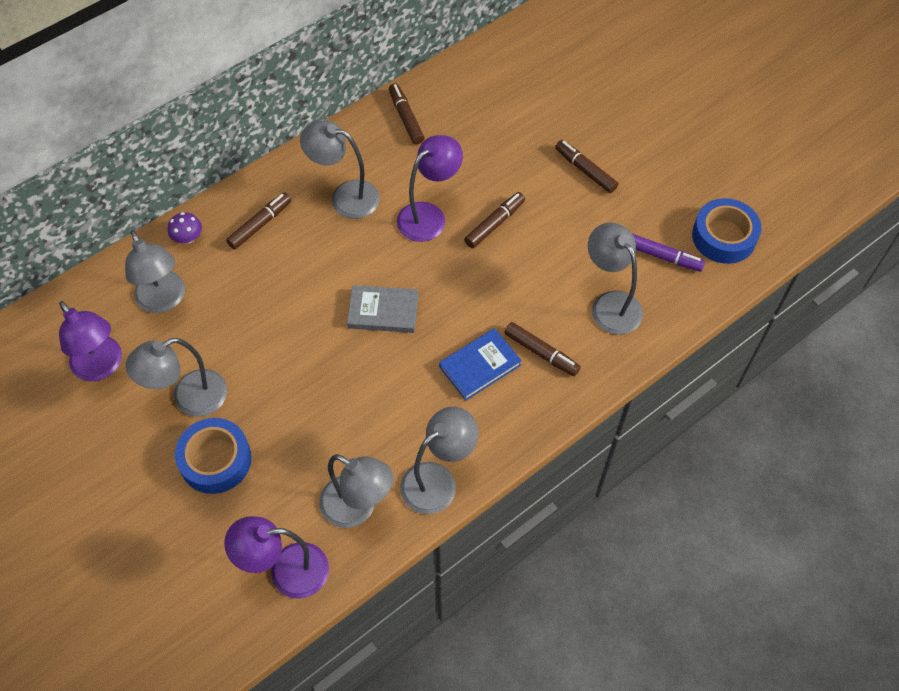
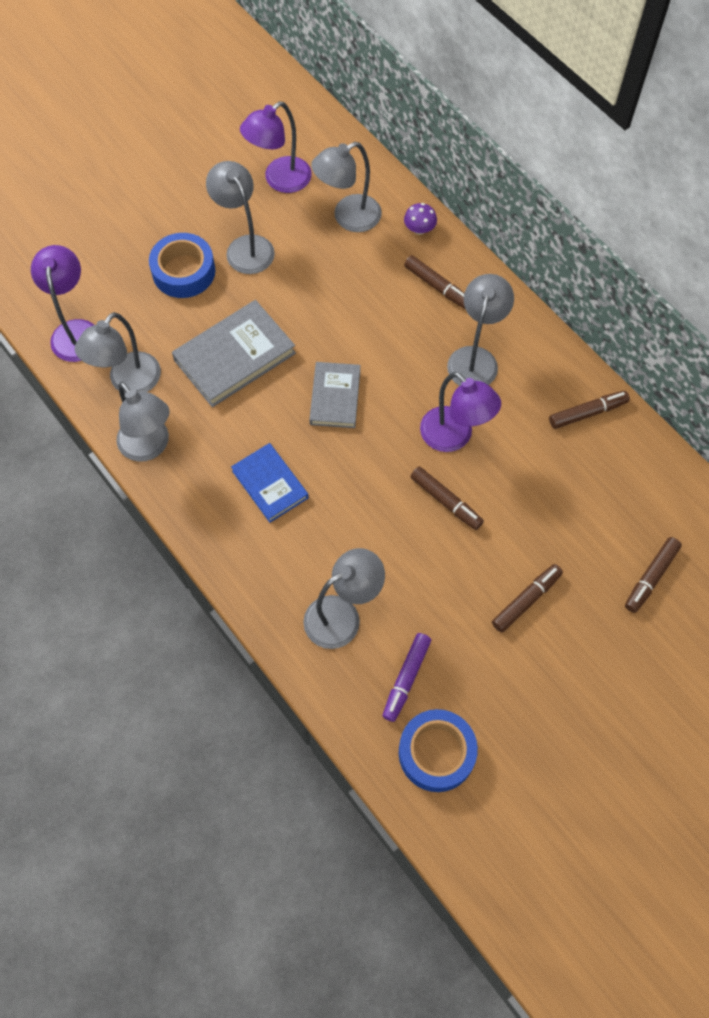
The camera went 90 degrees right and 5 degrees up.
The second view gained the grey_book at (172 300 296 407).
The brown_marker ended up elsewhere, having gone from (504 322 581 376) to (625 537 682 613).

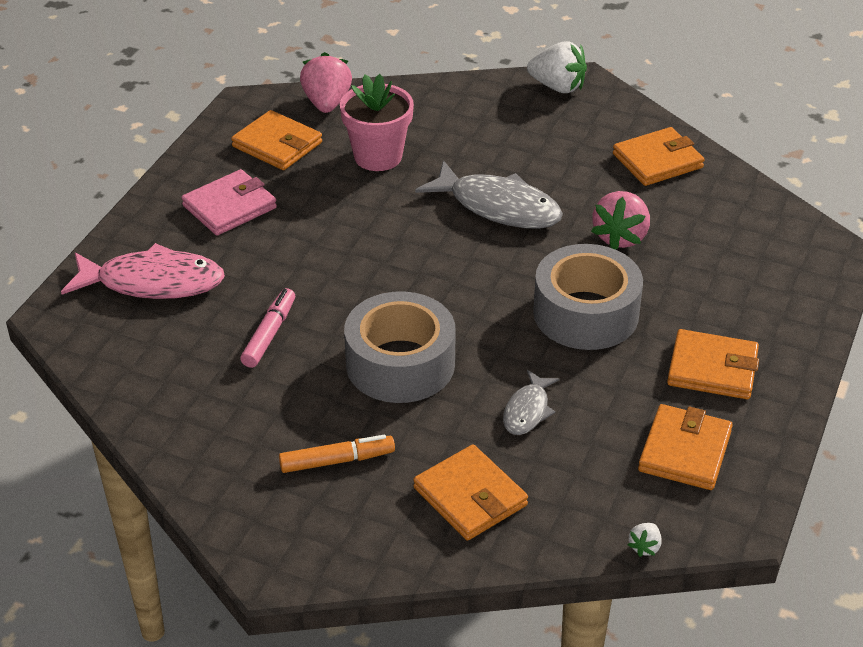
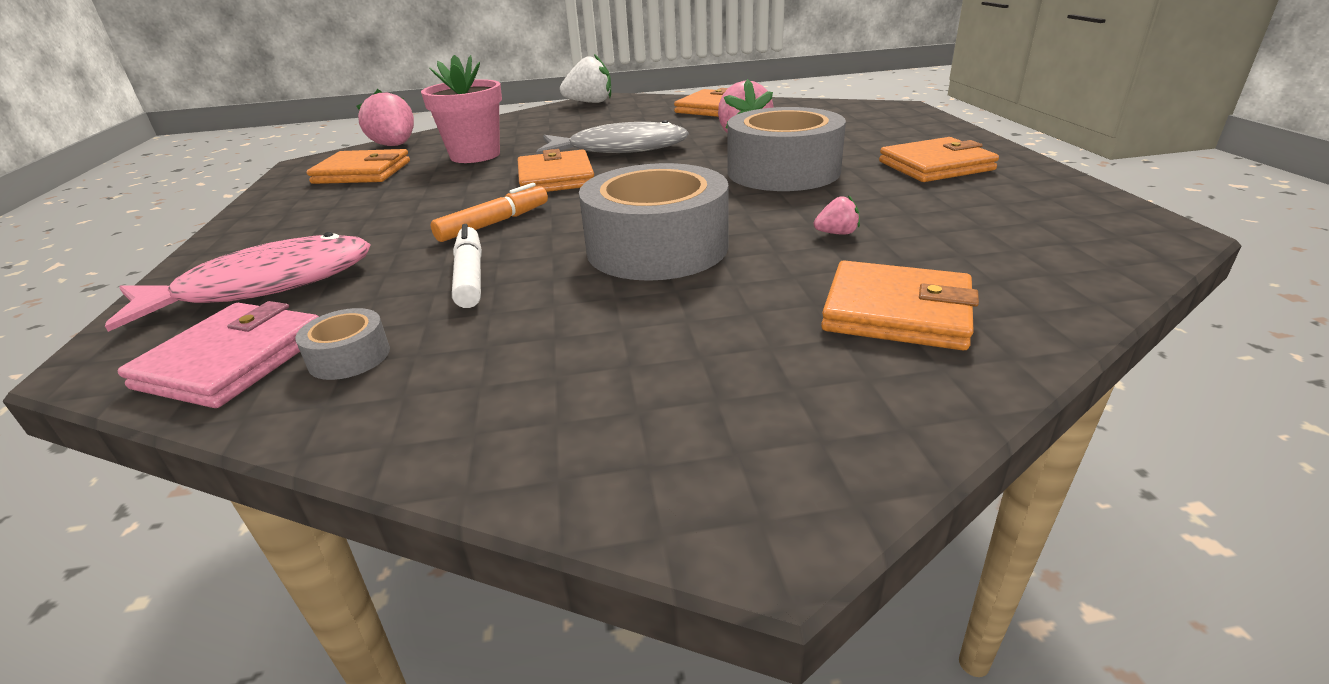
The camera went 30 degrees left and 10 degrees down.
The pink_wallet ended up elsewhere, having gone from (182 169 277 235) to (118 301 319 408).
The second view gained the grey_tape at (295 308 390 380).
The orange_marker ended up elsewhere, having gone from (279 435 395 473) to (431 183 548 242).
What was the pink_marker at (240 288 295 368) turned into the white_marker at (452 224 482 308).
The orange_wallet ended up elsewhere, having gone from (638 404 733 490) to (518 149 594 192).
Where the grey_fish stood at (503 370 559 435), the pink_strawberry came to stand at (814 195 860 235).
The second view lost the white_strawberry at (628 523 662 557).

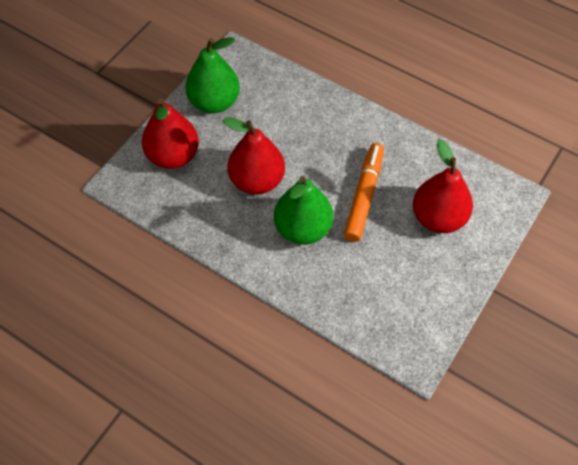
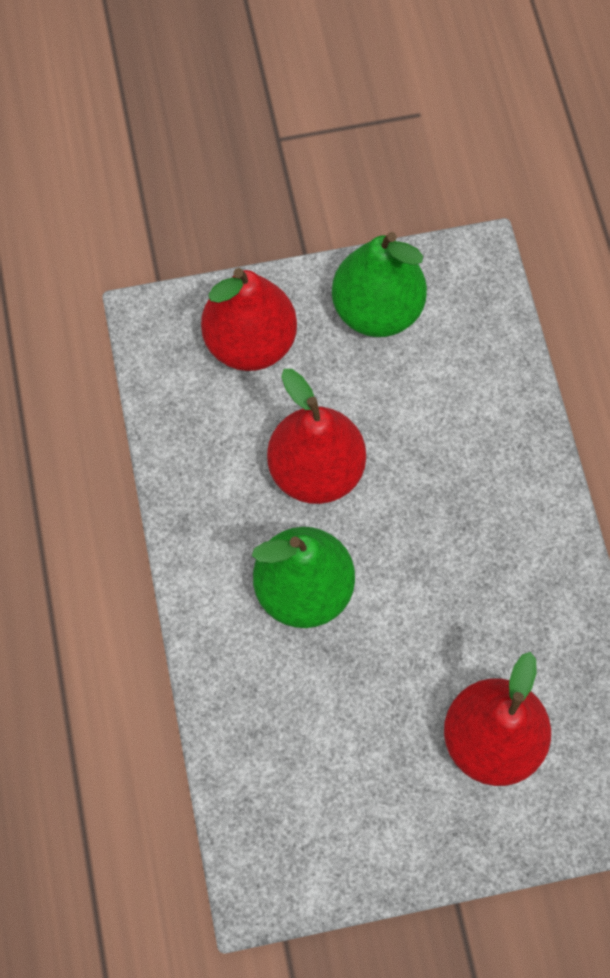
The camera went 45 degrees right and 10 degrees up.
The second view lost the orange_marker at (344 143 384 242).

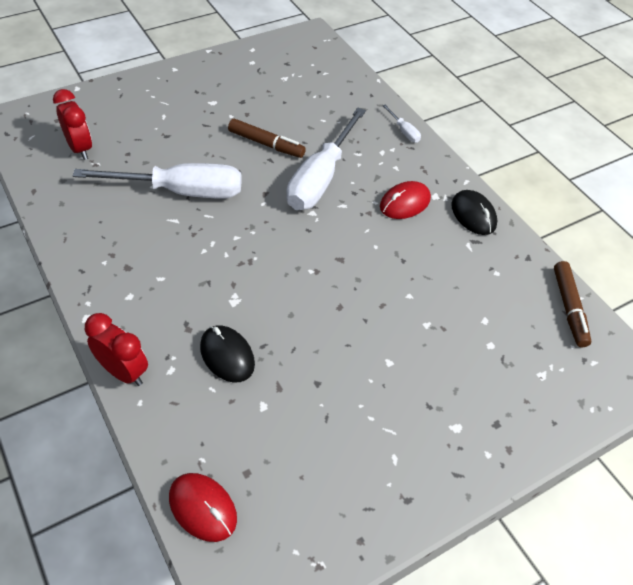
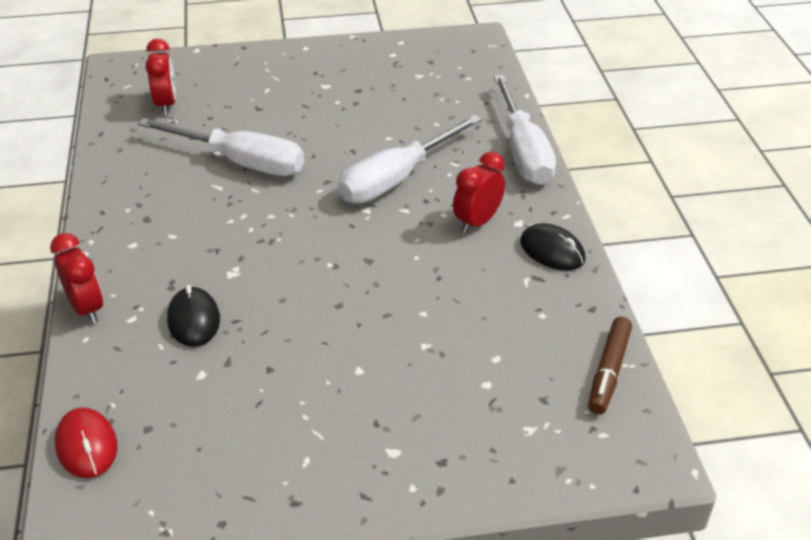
The camera went 25 degrees right and 10 degrees down.
Where the red_mouse stood at (380 181 431 219), the red_clock came to stand at (453 152 505 234).
The size of the white_screwdriver at (382 105 421 143) changed by a factor of 2.45.
The black_mouse at (451 190 497 235) ended up facing another way, 45 degrees counterclockwise from before.
The second view lost the brown_marker at (228 119 306 158).

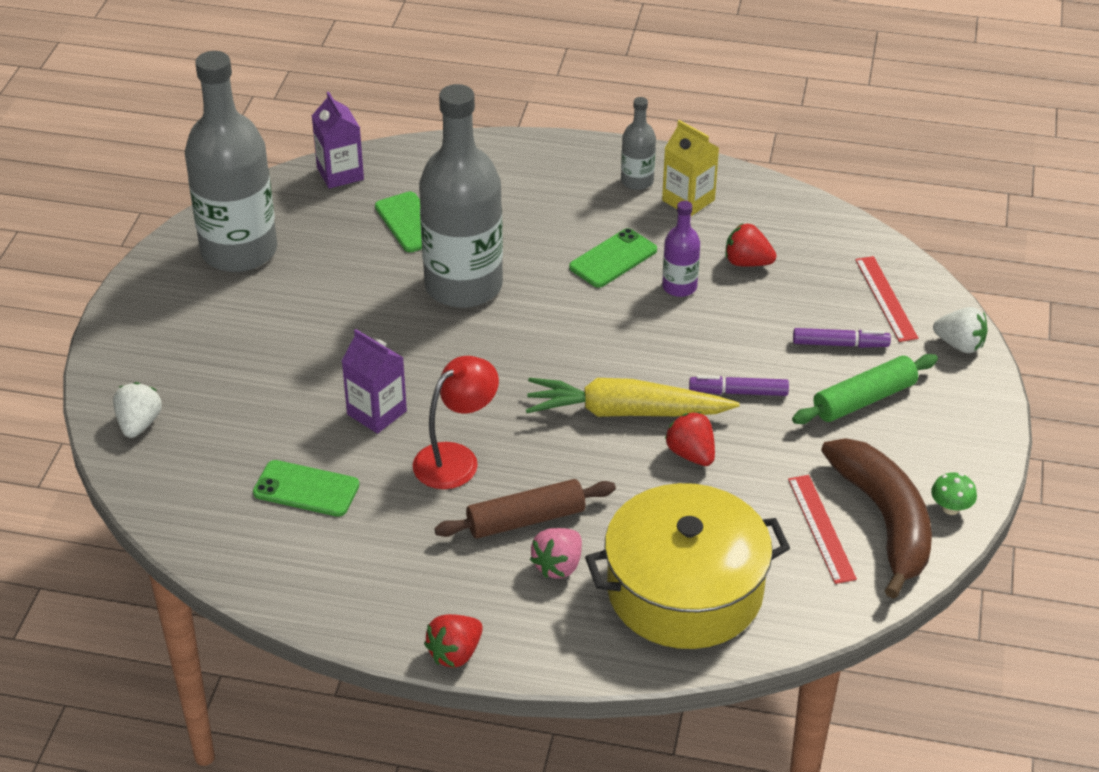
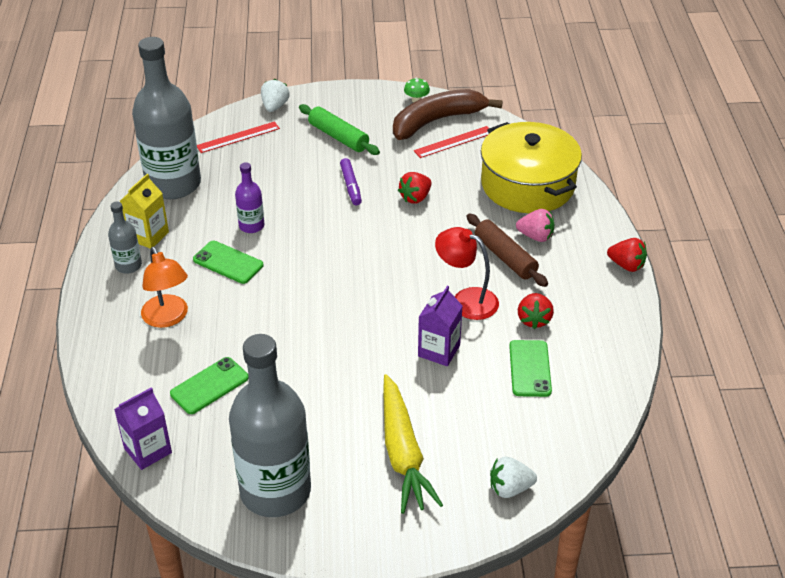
The camera went 105 degrees left and 0 degrees up.
The grey_bottle ended up elsewhere, having gone from (419 84 503 308) to (132 37 201 199).
The second view gained the orange_lamp at (141 247 188 328).
The yellow_carrot ended up elsewhere, having gone from (526 378 740 417) to (383 374 443 514).
The red_strawberry ended up elsewhere, having gone from (725 223 776 267) to (518 293 554 329).
The second view lost the purple_marker at (793 328 891 348).

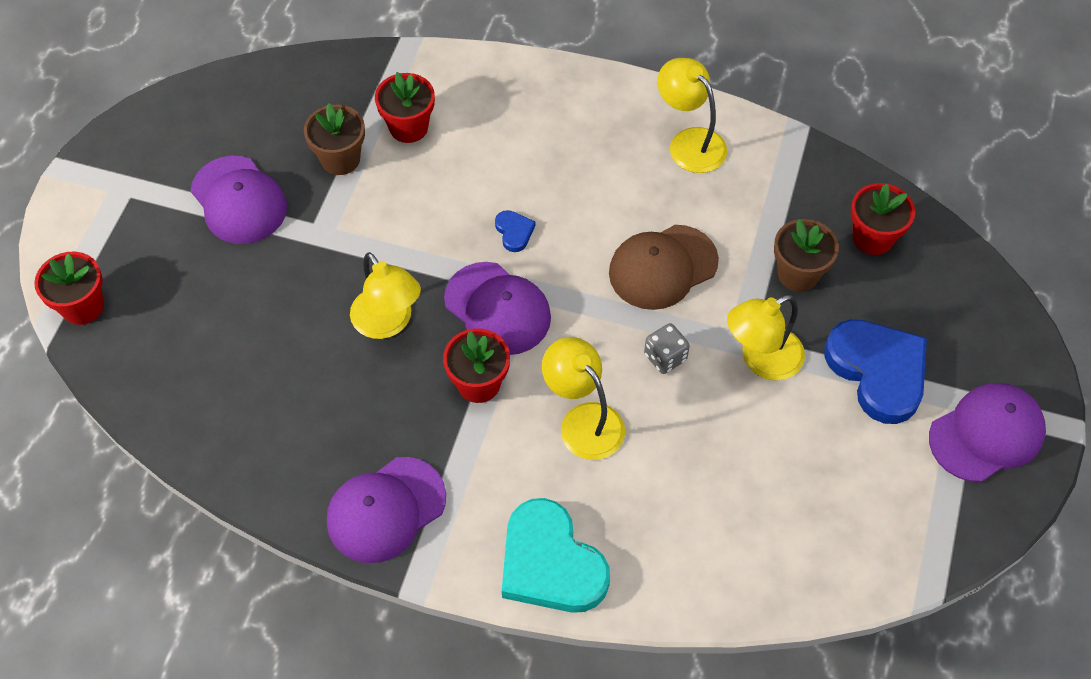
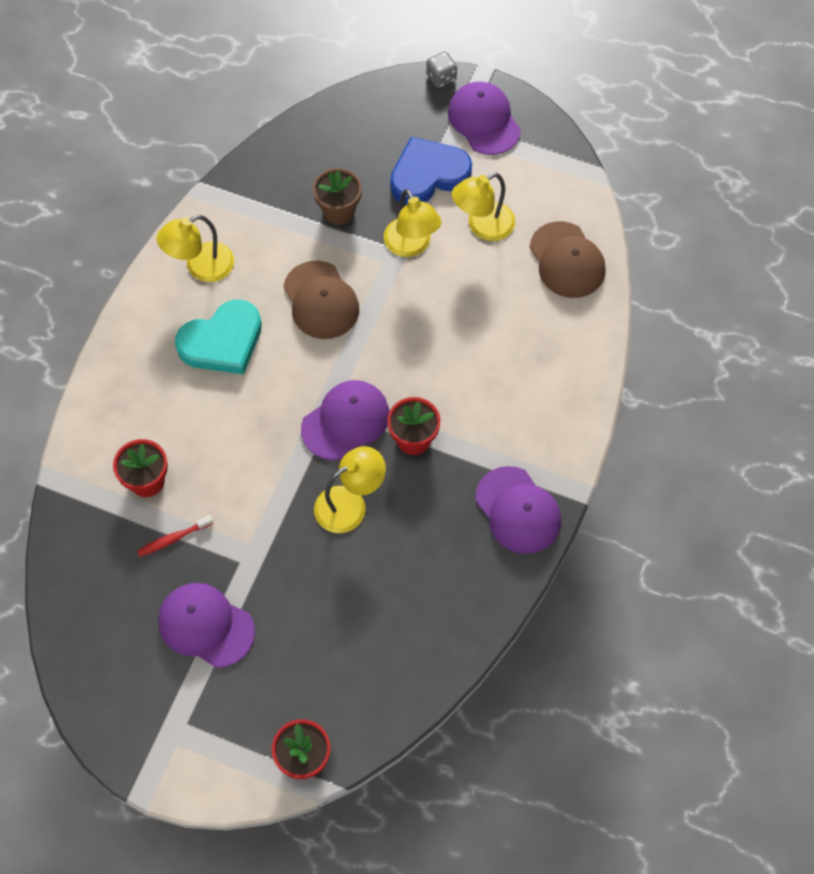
The camera went 85 degrees left and 5 degrees up.
Where the brown_flower_pot stood at (304 103 365 175), the red_toothbrush came to stand at (137 515 213 557).
The purple_cap at (191 156 287 244) ended up facing another way, 120 degrees counterclockwise from before.
The turquoise_heart ended up elsewhere, having gone from (502 498 610 613) to (175 300 262 374).
The grey_dice ended up elsewhere, having gone from (644 323 690 374) to (426 52 457 88).
The yellow_lamp ended up elsewhere, having gone from (542 337 625 460) to (452 173 515 241).
The second view gained the brown_cap at (530 221 606 298).
The second view lost the blue_heart at (495 210 535 252).
The second view lost the red_flower_pot at (851 183 915 255).

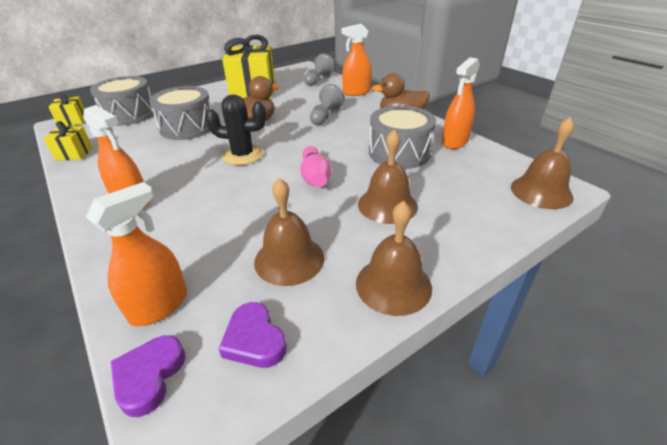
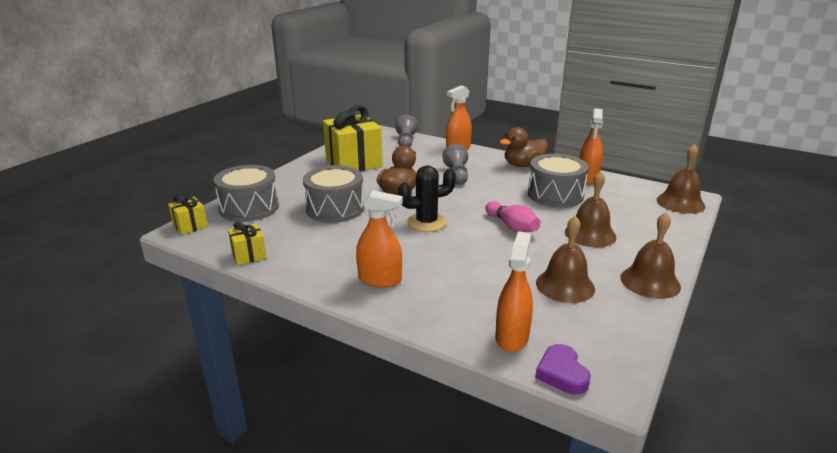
The camera went 25 degrees left and 10 degrees down.
The second view lost the purple_heart at (219 302 287 368).

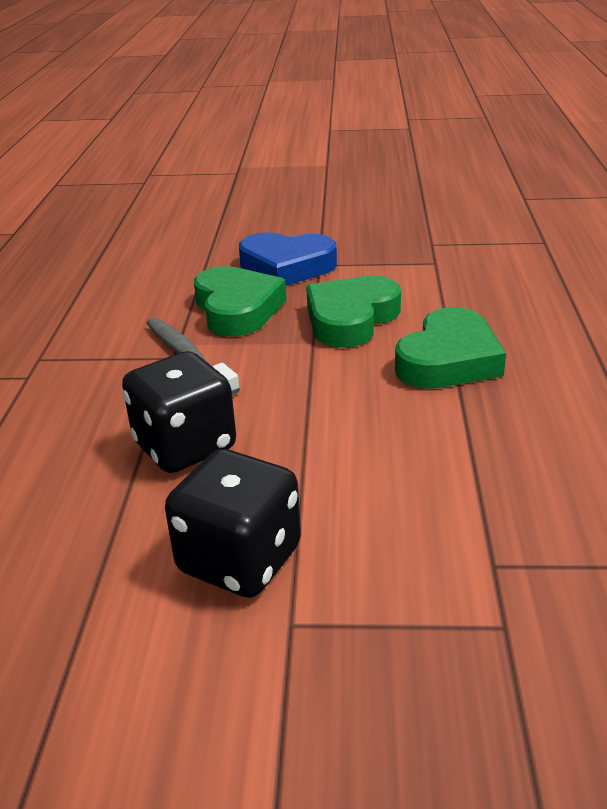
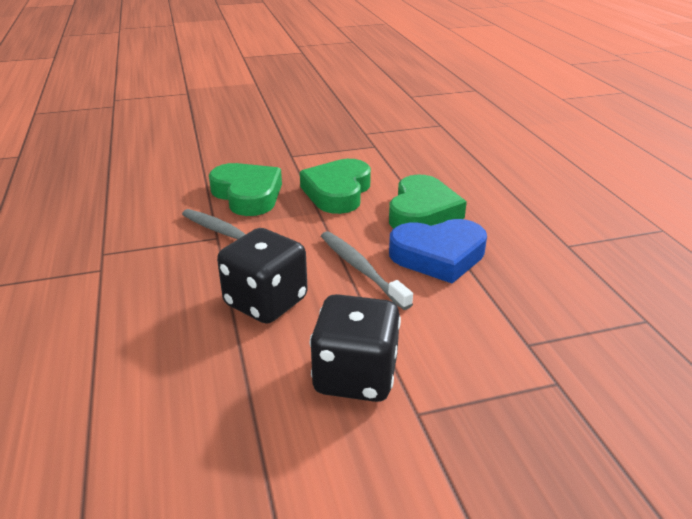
The camera went 20 degrees left and 0 degrees up.
The second view gained the grey_toothbrush at (321 231 413 310).
The blue_heart ended up elsewhere, having gone from (239 232 337 286) to (389 219 487 283).

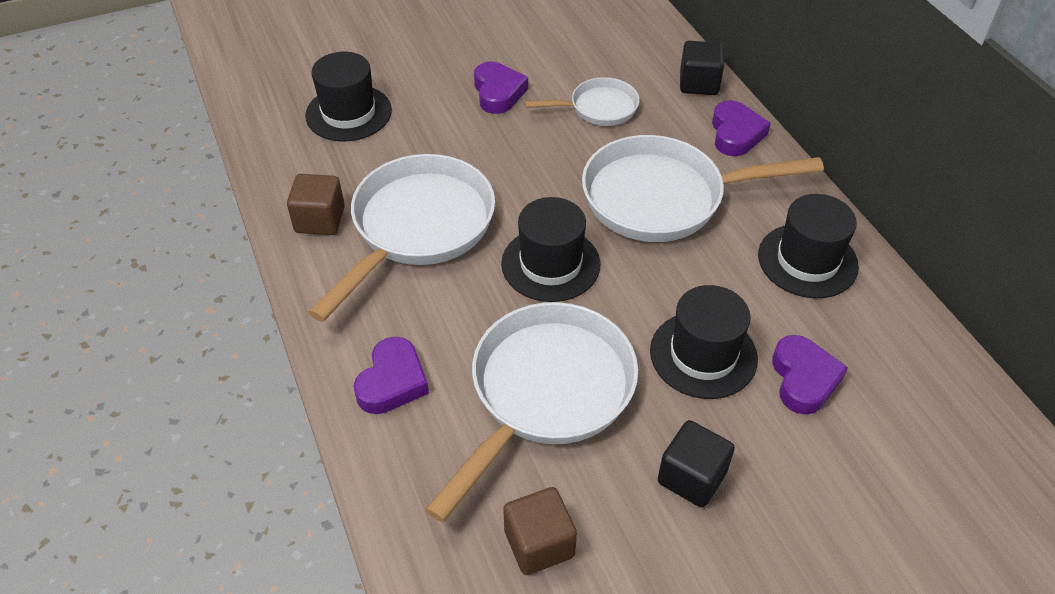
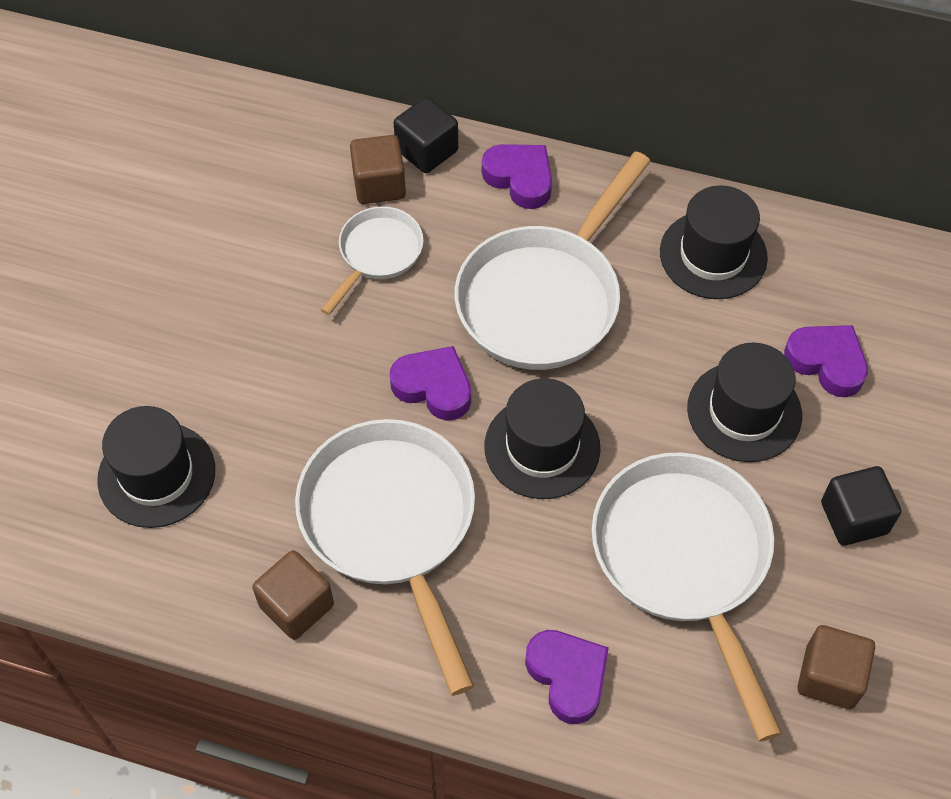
The camera went 50 degrees left and 10 degrees up.
The second view gained the brown_cube at (350 135 406 204).
The purple_heart ended up elsewhere, having gone from (474 62 528 114) to (390 346 471 421).

